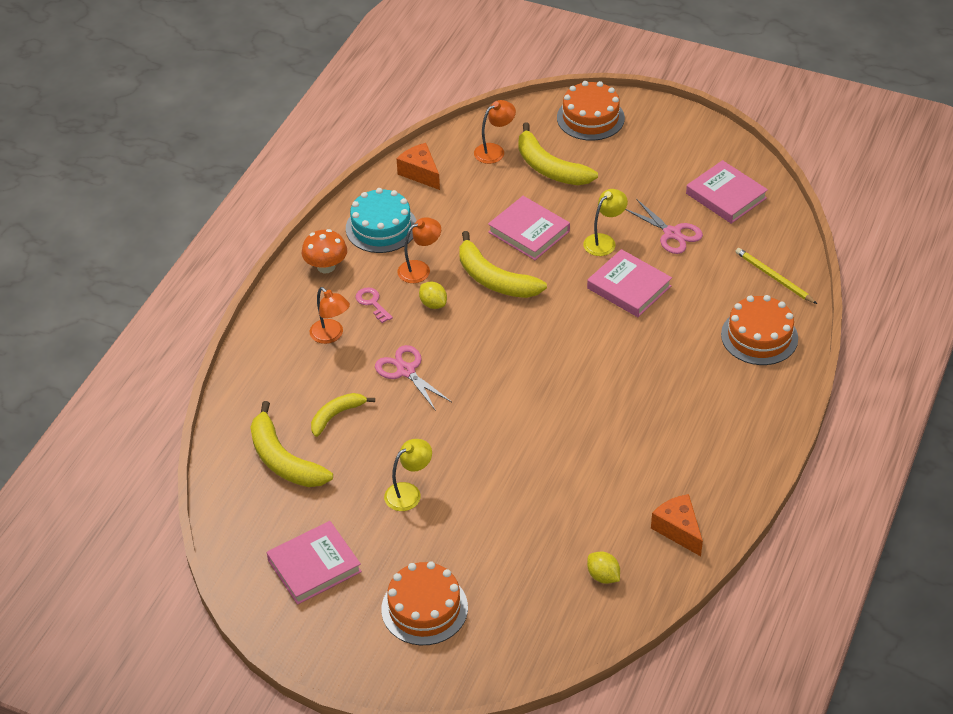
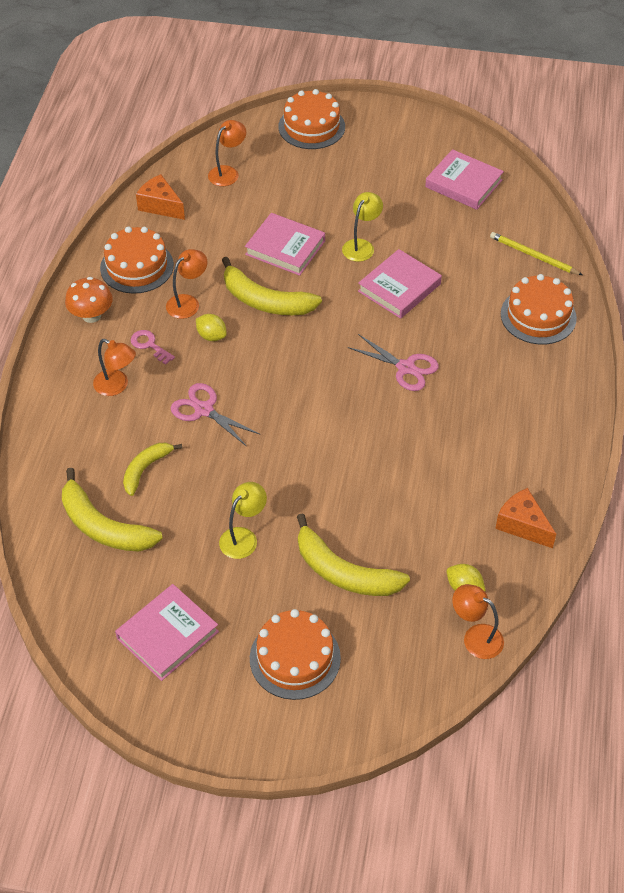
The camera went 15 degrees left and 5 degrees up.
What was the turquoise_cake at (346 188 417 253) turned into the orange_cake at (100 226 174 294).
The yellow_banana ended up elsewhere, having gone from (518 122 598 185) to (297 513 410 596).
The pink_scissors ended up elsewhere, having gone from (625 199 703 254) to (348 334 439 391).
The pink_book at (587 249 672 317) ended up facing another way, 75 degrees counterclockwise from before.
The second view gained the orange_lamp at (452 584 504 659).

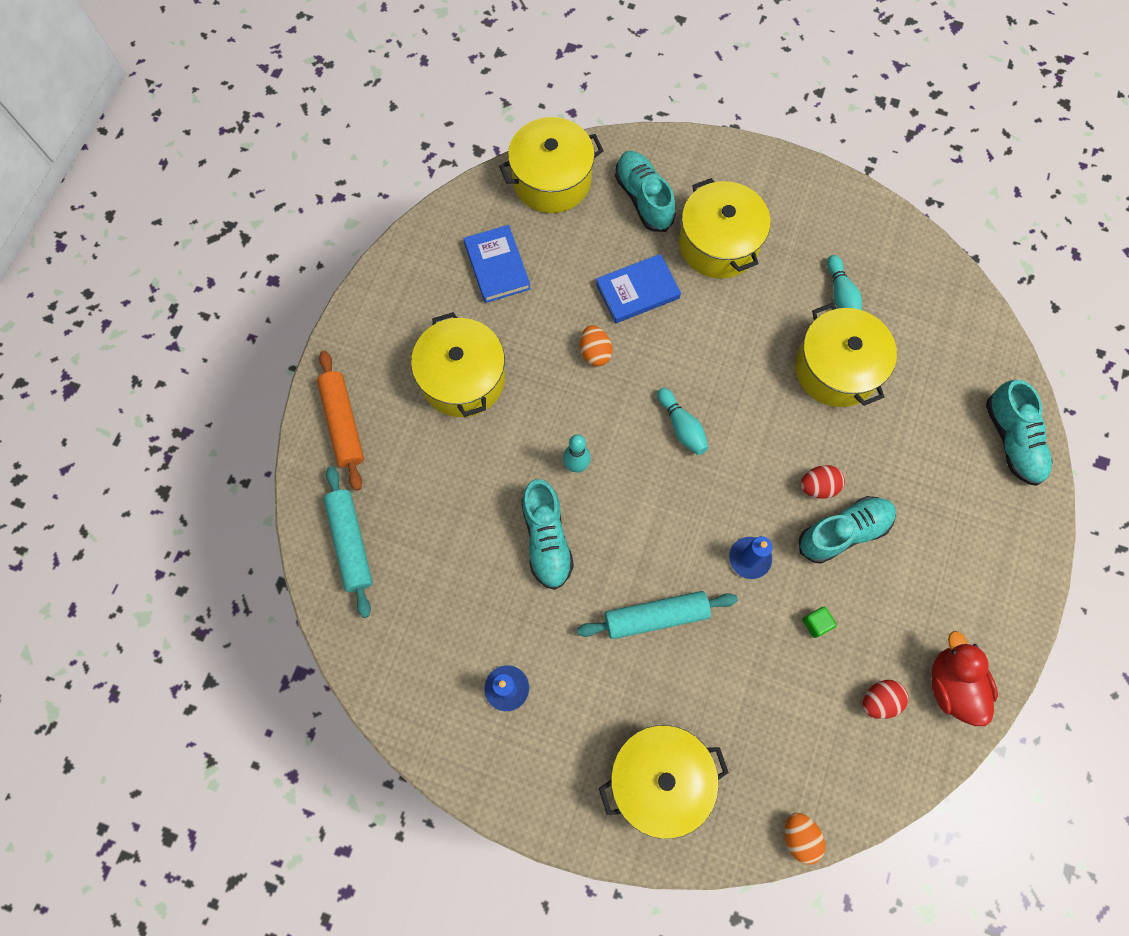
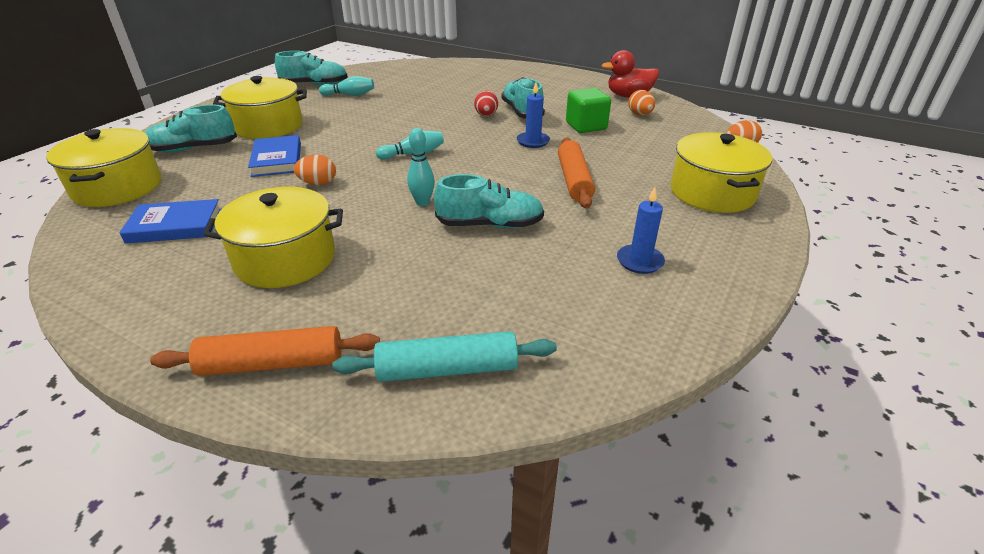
The camera went 80 degrees left and 35 degrees down.
The turquoise_shoe ended up elsewhere, having gone from (986 380 1053 486) to (275 51 348 85).
What was the turquoise_rolling_pin at (577 591 738 639) turned into the orange_rolling_pin at (558 137 595 209).
The size of the green_cube at (802 607 837 638) changed by a factor of 2.01.
What was the red_egg at (862 680 909 719) turned into the orange_egg at (628 90 655 115).
The second view lost the yellow_pot at (795 303 897 407).

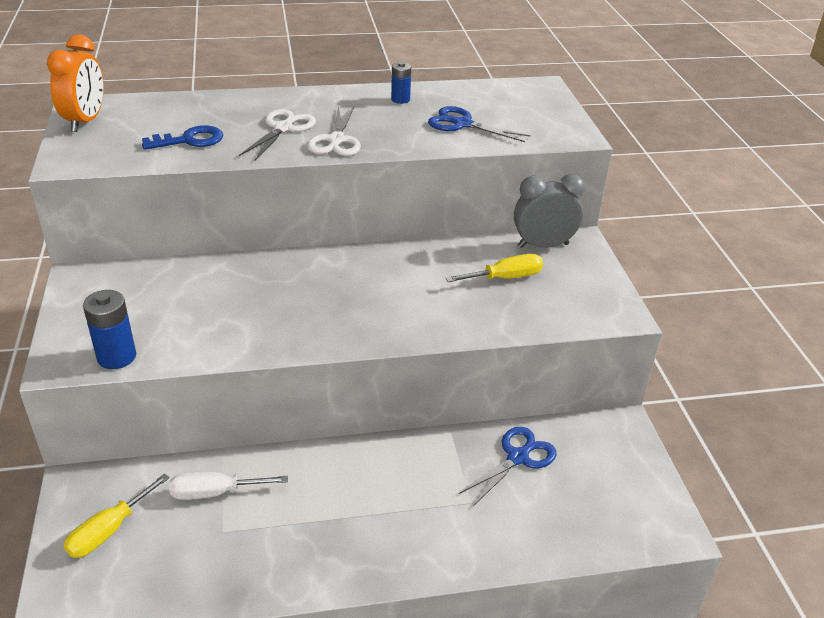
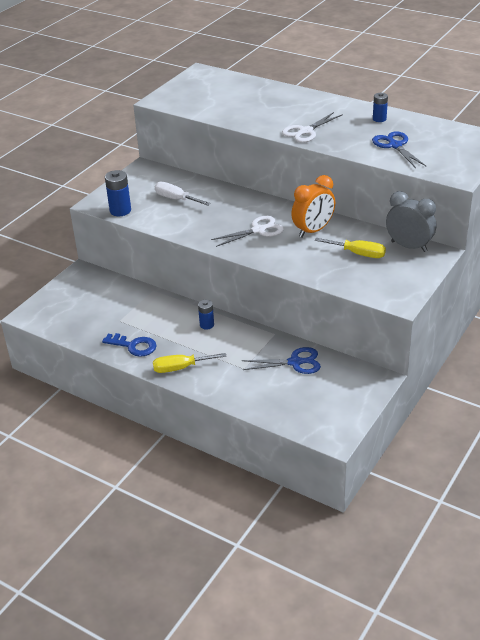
The camera went 45 degrees right and 0 degrees up.
The blue_key ended up elsewhere, having gone from (142 125 223 150) to (102 333 157 357).
The yellow_screwdriver ended up elsewhere, having gone from (64 473 170 558) to (153 353 226 373).
The white_screwdriver ended up elsewhere, having gone from (169 472 288 500) to (155 182 211 206).
The second view gained the blue_battery at (198 300 214 330).
The white_scissors ended up elsewhere, having gone from (239 109 316 161) to (211 216 284 247).
The orange_clock ended up elsewhere, having gone from (47 35 104 132) to (291 175 335 238).

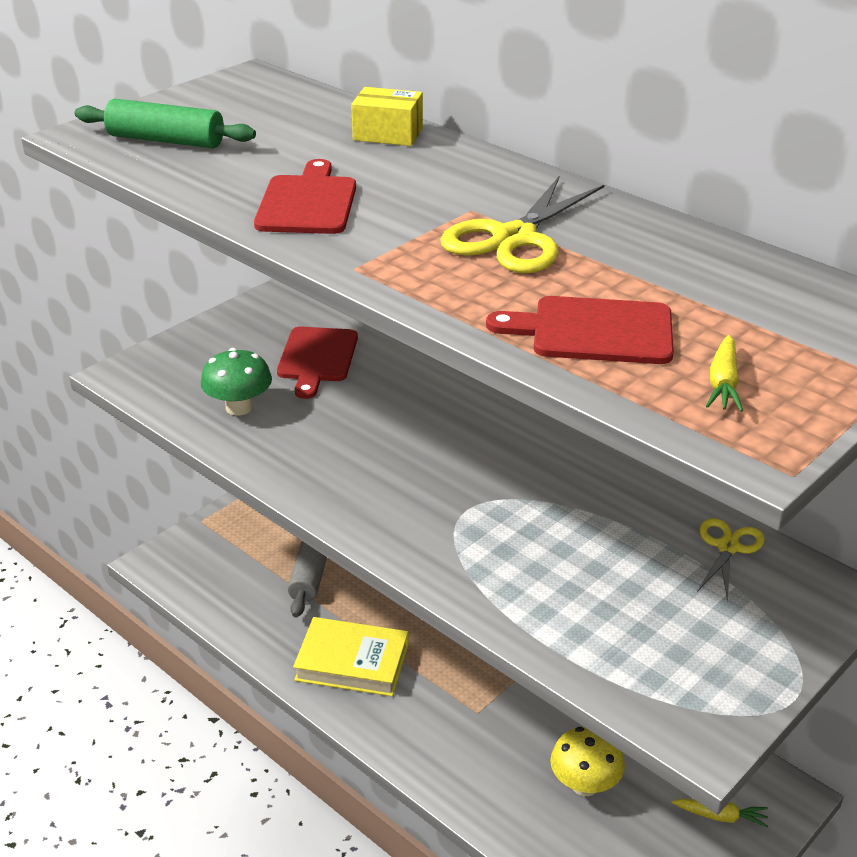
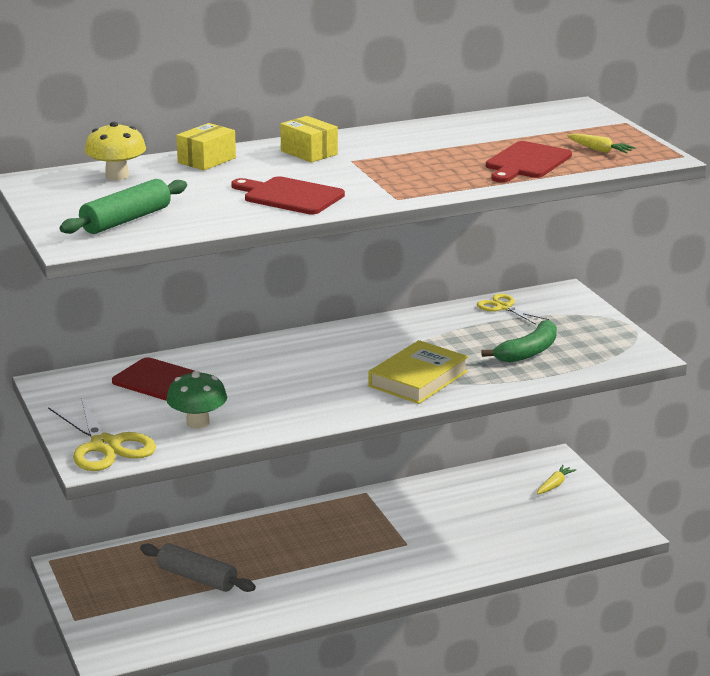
The camera went 65 degrees left and 10 degrees down.
The yellow_scissors ended up elsewhere, having gone from (440 177 604 273) to (48 397 156 471).
The yellow_mushroom ended up elsewhere, having gone from (550 727 625 796) to (85 122 146 180).
The second view gained the yellow_box at (280 116 338 163).
The yellow_book ended up elsewhere, having gone from (293 617 409 696) to (368 340 468 404).
The second view gained the green_banana at (481 320 557 363).

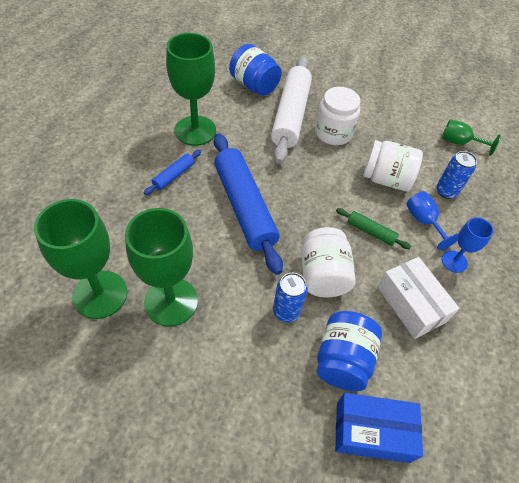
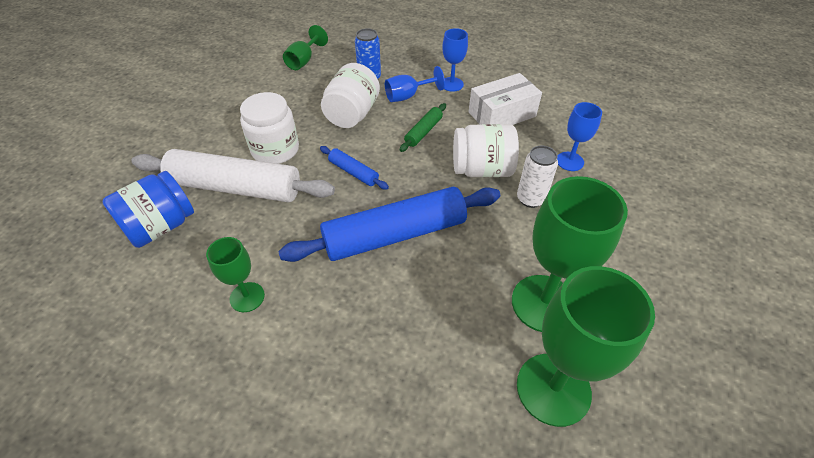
The camera went 85 degrees left and 5 degrees down.
The size of the green_goblet at (166 33 216 146) changed by a factor of 0.53.
The blue_rolling_pin ended up elsewhere, having gone from (144 150 201 195) to (320 146 389 189).
What was the blue_can at (273 273 308 323) turned into the white_can at (517 146 558 208).
Where the blue_jar stood at (317 311 382 391), the blue_goblet came to stand at (557 102 602 171).
The second view lost the blue_box at (335 393 423 463).

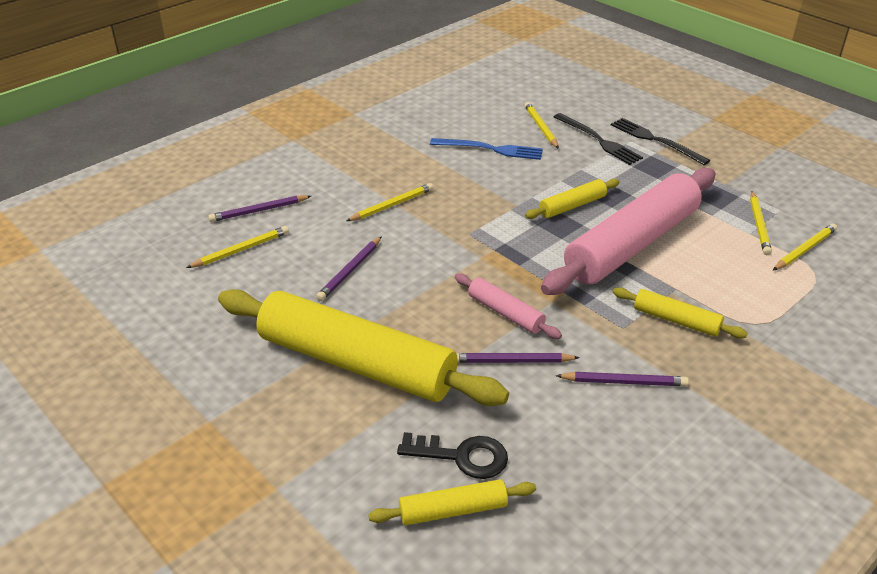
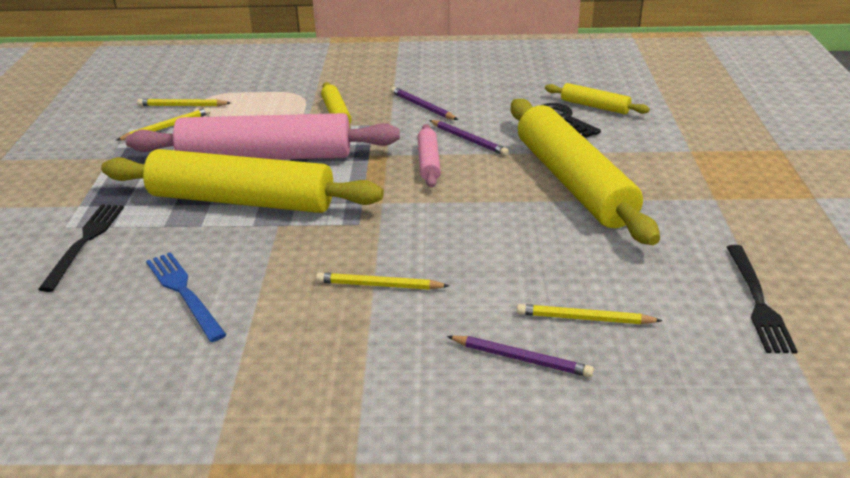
The camera went 135 degrees left and 5 degrees down.
The size of the yellow_rolling_pin at (525 179 620 219) changed by a factor of 2.25.
The black_fork ended up elsewhere, having gone from (611 118 710 165) to (727 245 798 353).
The second view lost the purple_pencil at (316 236 382 301).
The second view lost the yellow_pencil at (524 102 559 149).

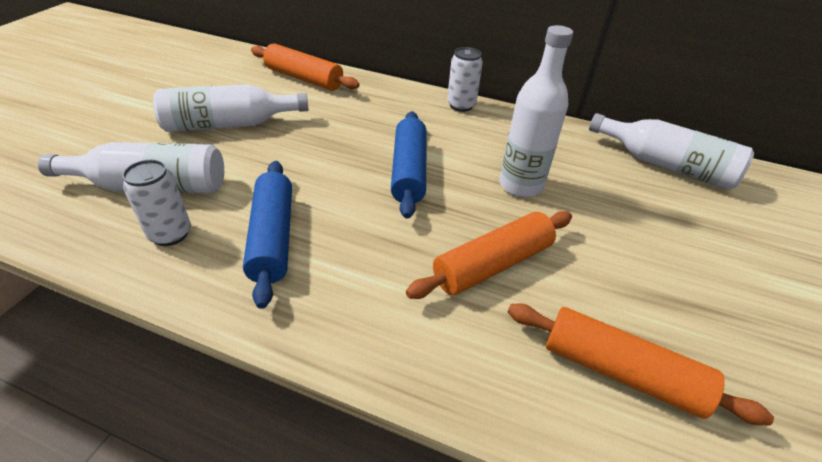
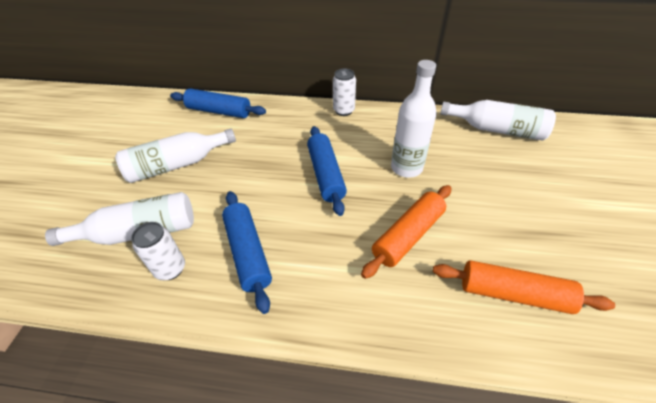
The camera went 10 degrees left and 5 degrees up.
What was the orange_rolling_pin at (251 43 360 91) turned into the blue_rolling_pin at (170 89 266 118).

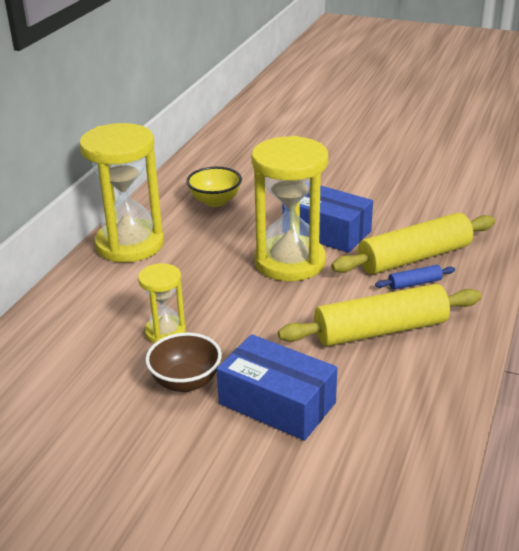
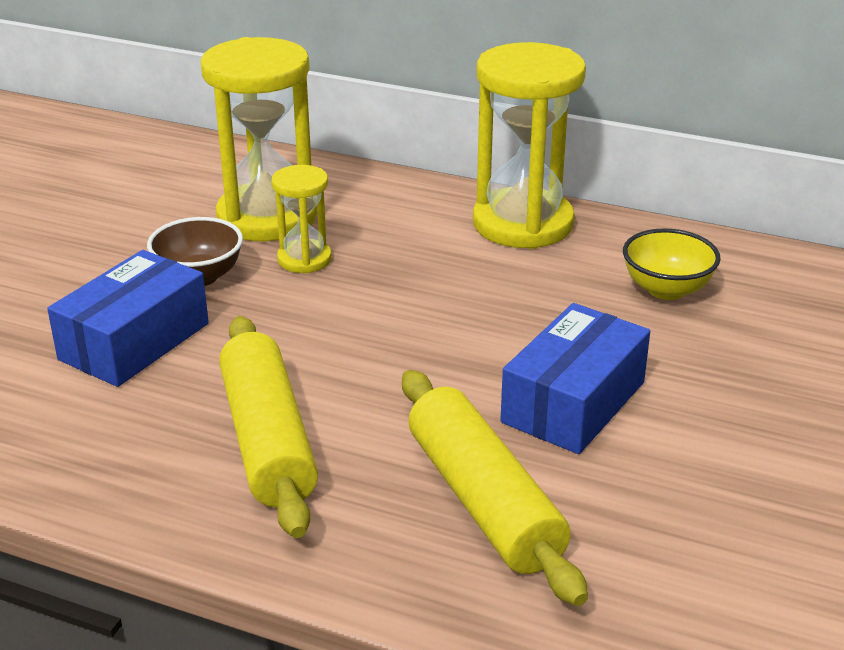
The camera went 90 degrees right and 0 degrees up.
The yellow_hourglass ended up elsewhere, having gone from (251 136 328 281) to (201 37 317 242).
The second view lost the blue_rolling_pin at (375 265 455 290).

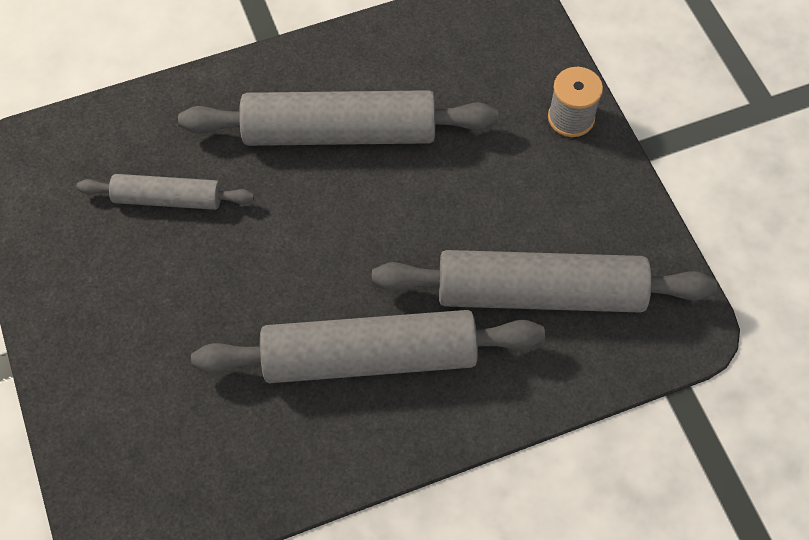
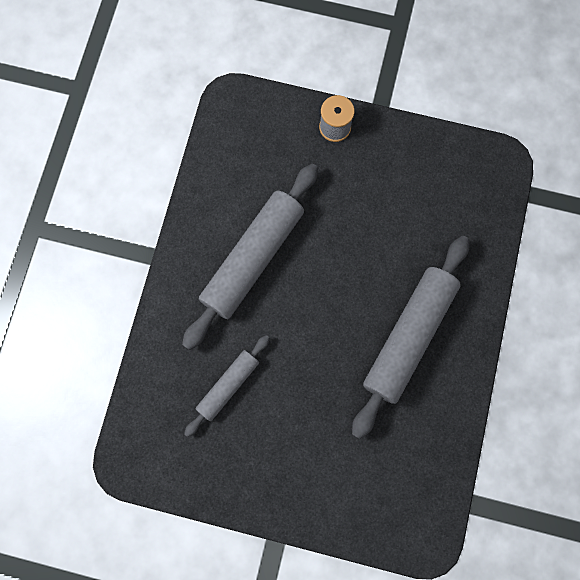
The camera went 55 degrees left and 15 degrees up.
The second view lost the grey_rolling_pin at (372 250 717 313).

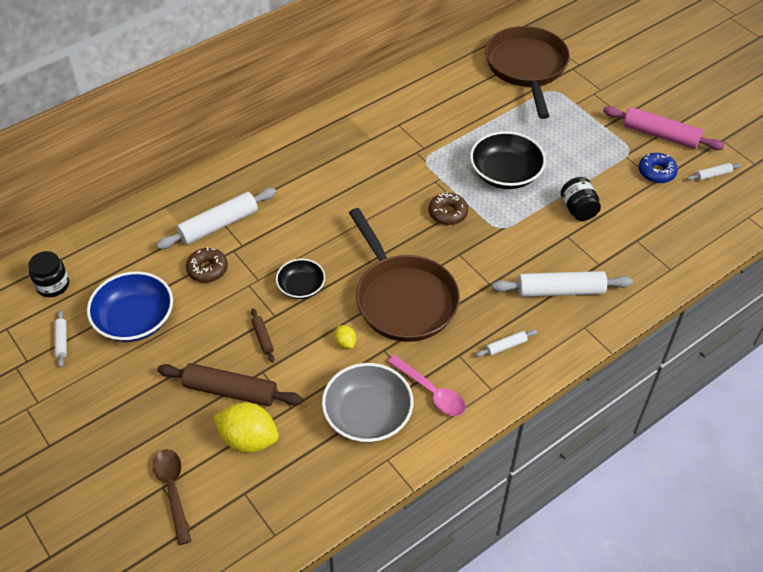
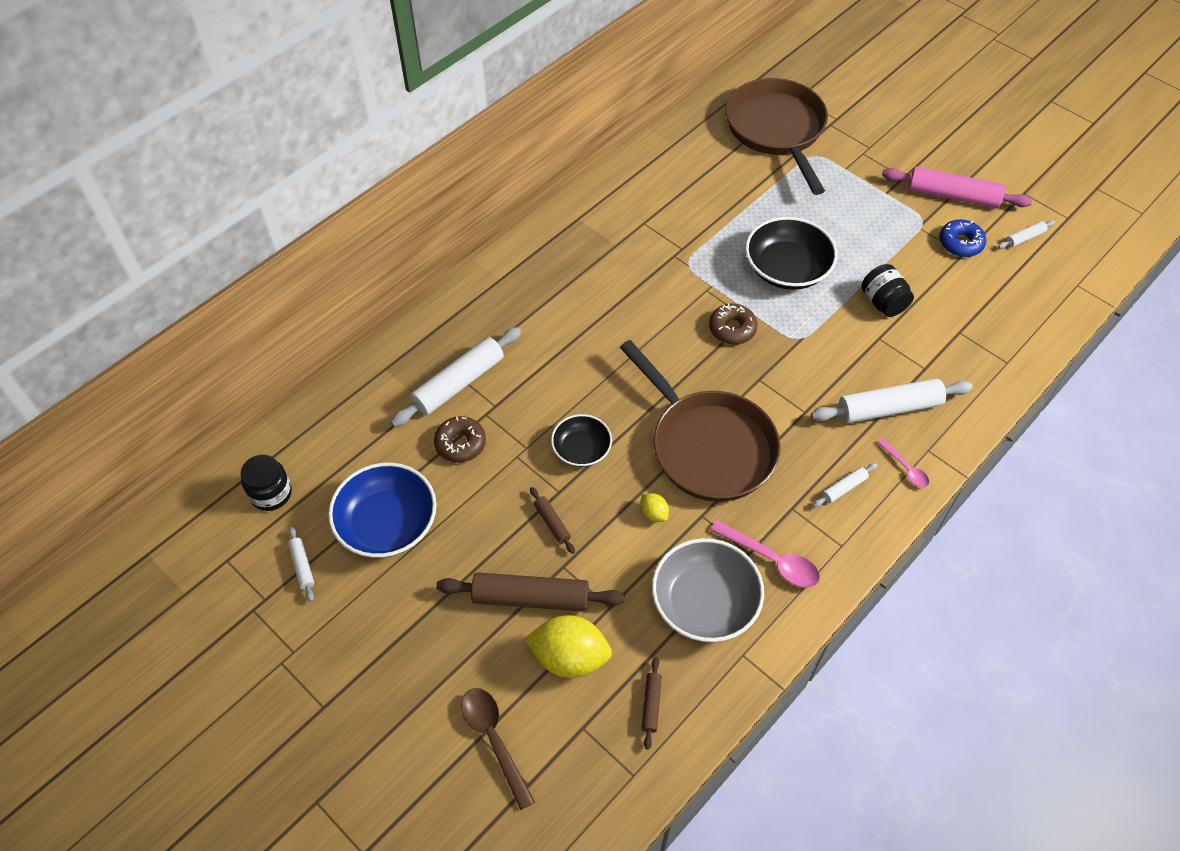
The camera went 10 degrees left and 5 degrees up.
The second view gained the brown_rolling_pin at (641 657 662 749).
The second view gained the pink_spoon at (877 438 929 488).

